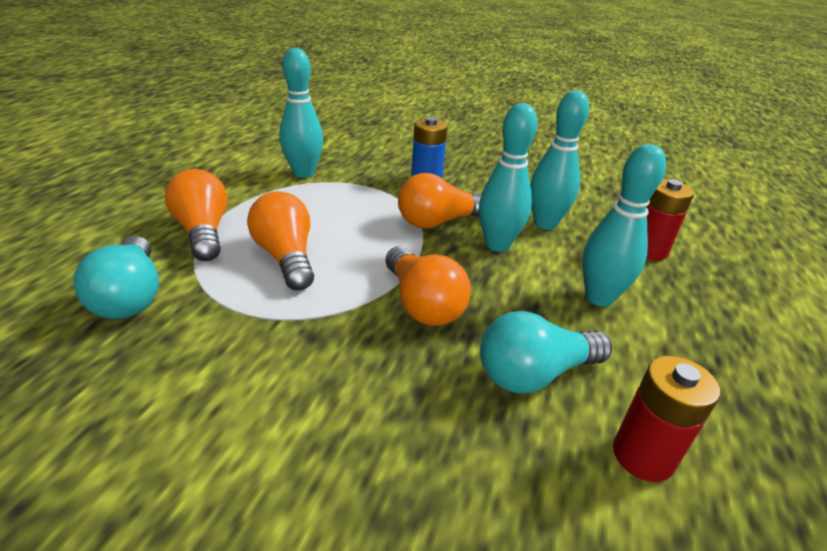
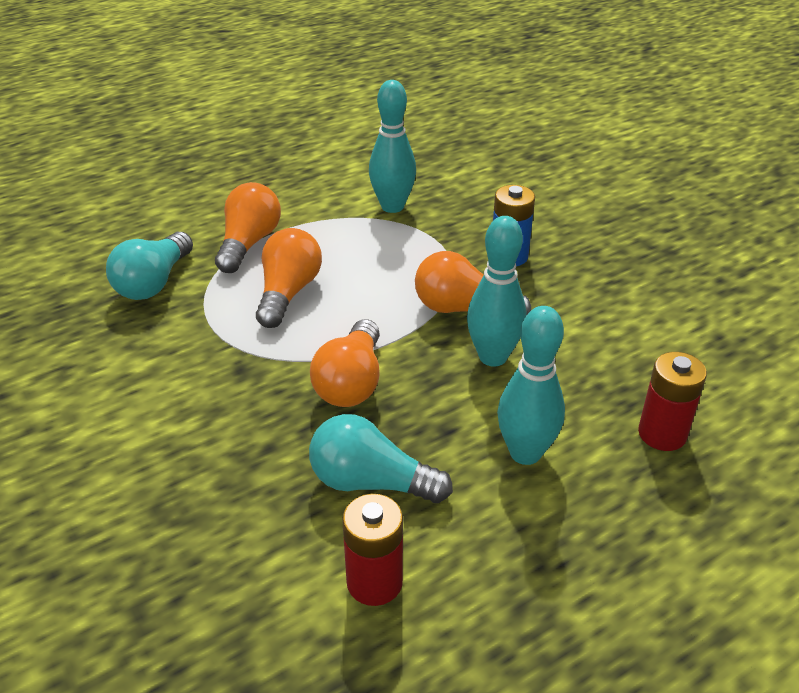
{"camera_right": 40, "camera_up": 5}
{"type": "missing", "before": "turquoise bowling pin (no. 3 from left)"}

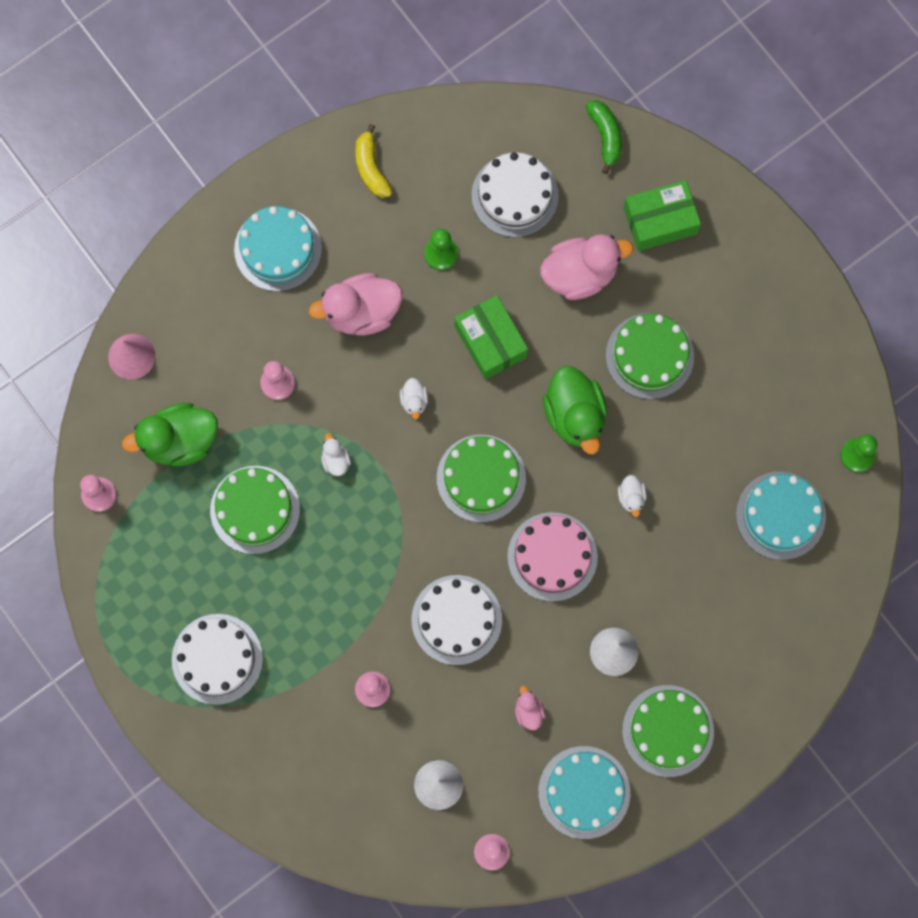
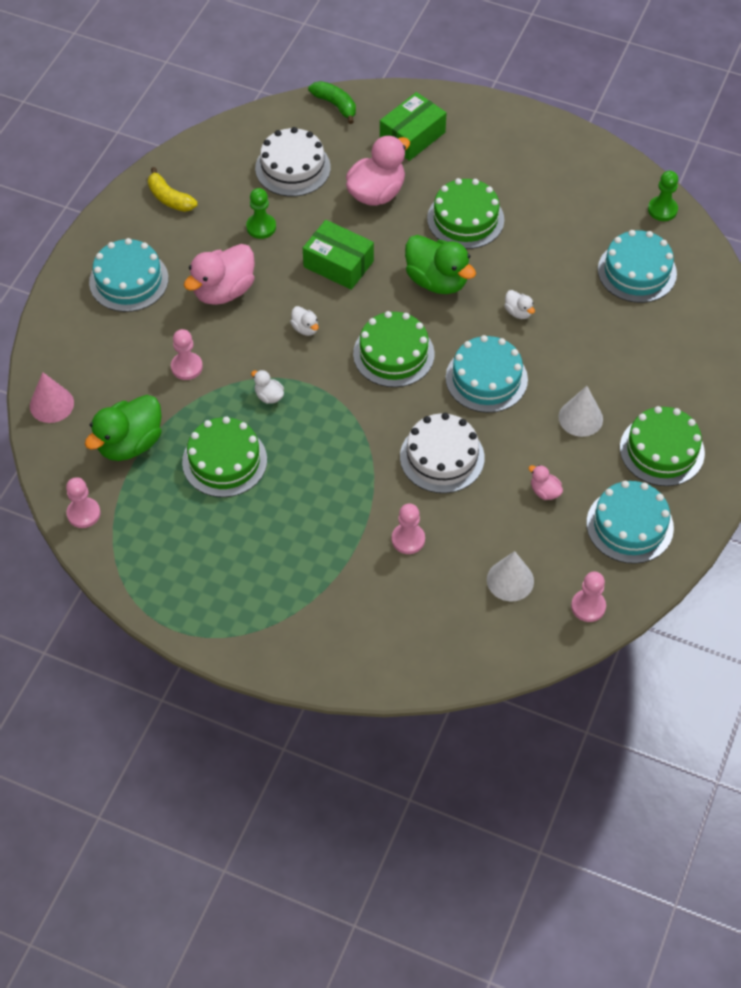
{"camera_right": -30, "camera_up": -20}
{"type": "missing", "before": "white cake (no. 1 from left)"}
{"type": "colour", "before": "pink cake", "after": "turquoise cake (no. 2 from left)"}

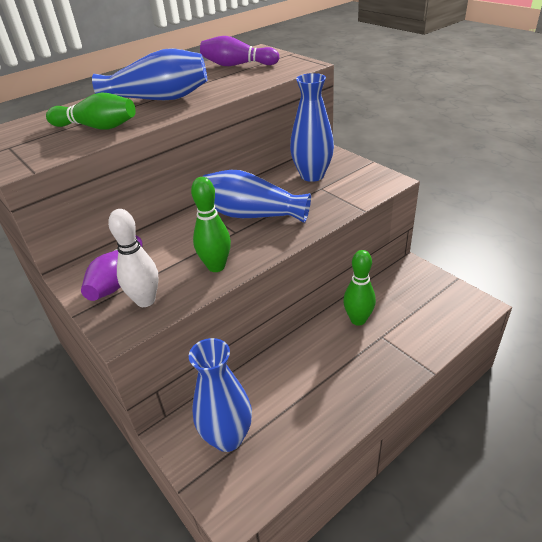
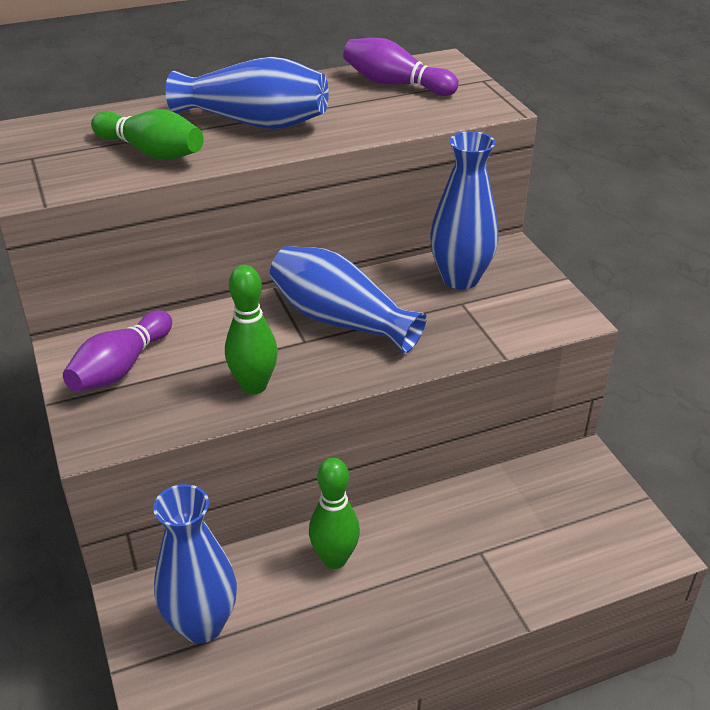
{"camera_right": 15, "camera_up": 0}
{"type": "missing", "before": "white bowling pin"}
{"type": "relocated", "before": "green bowling pin (no. 3 from left)"}

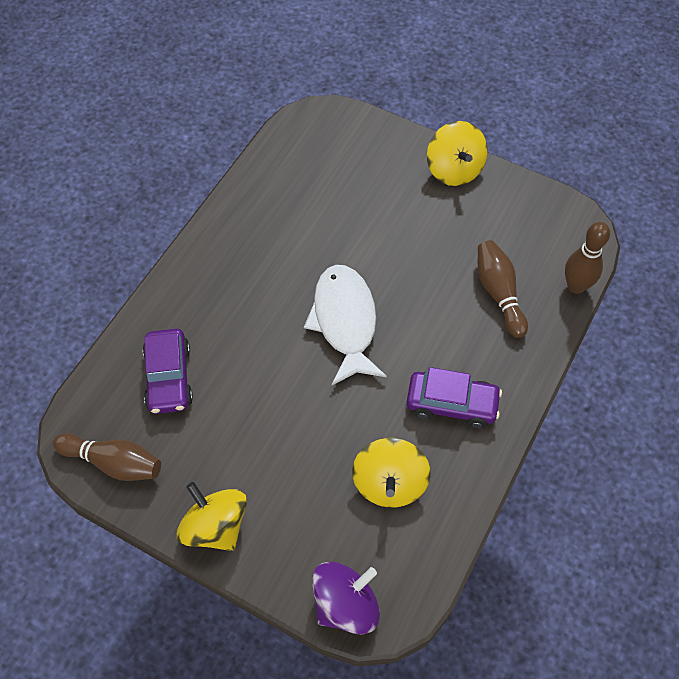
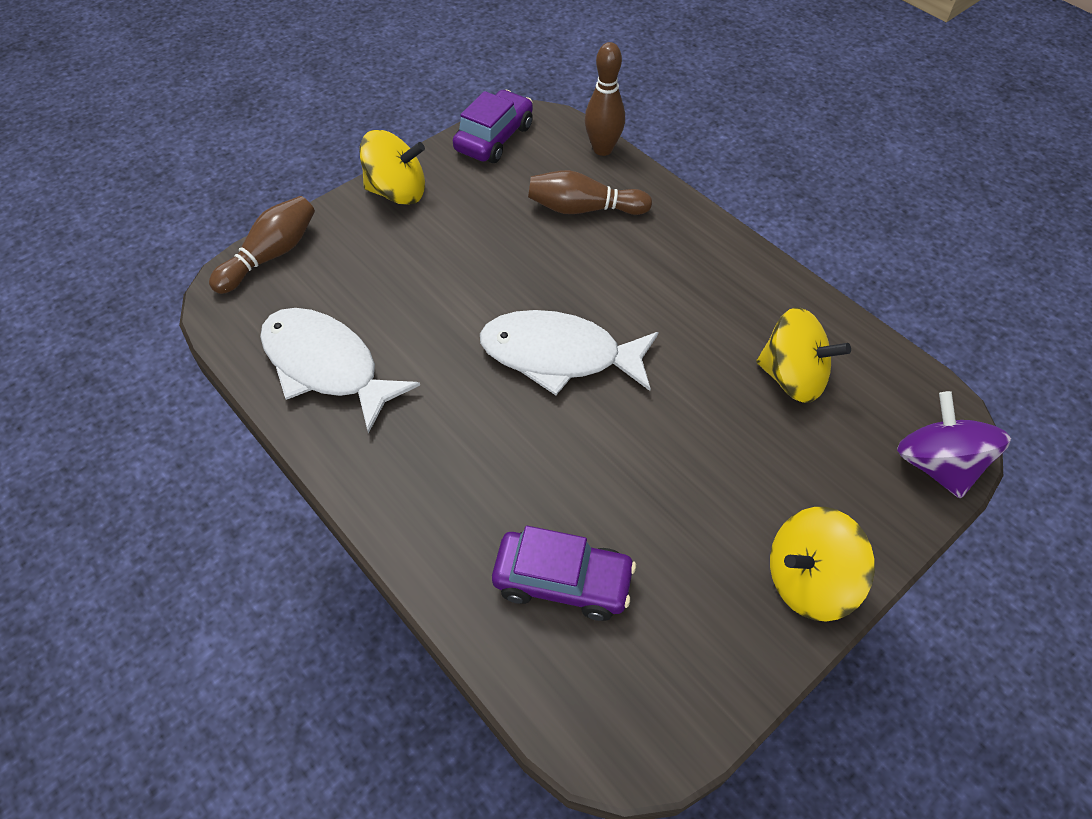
{"camera_right": -70, "camera_up": -5}
{"type": "relocated", "before": "brown bowling pin (no. 1 from left)"}
{"type": "relocated", "before": "purple car (no. 2 from left in the first image)", "after": "purple car (no. 1 from left)"}
{"type": "appeared", "after": "white fish (no. 1 from left)"}

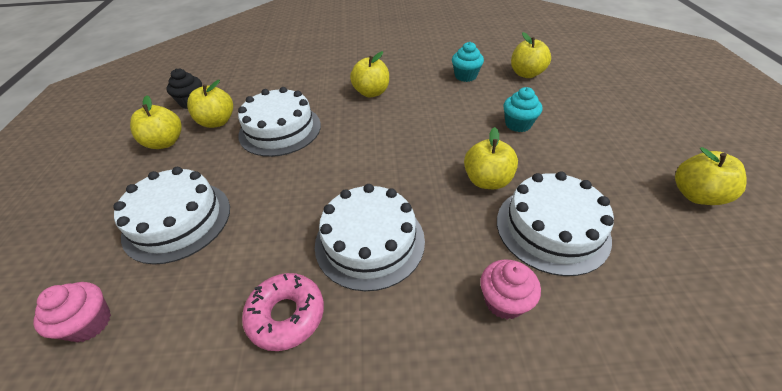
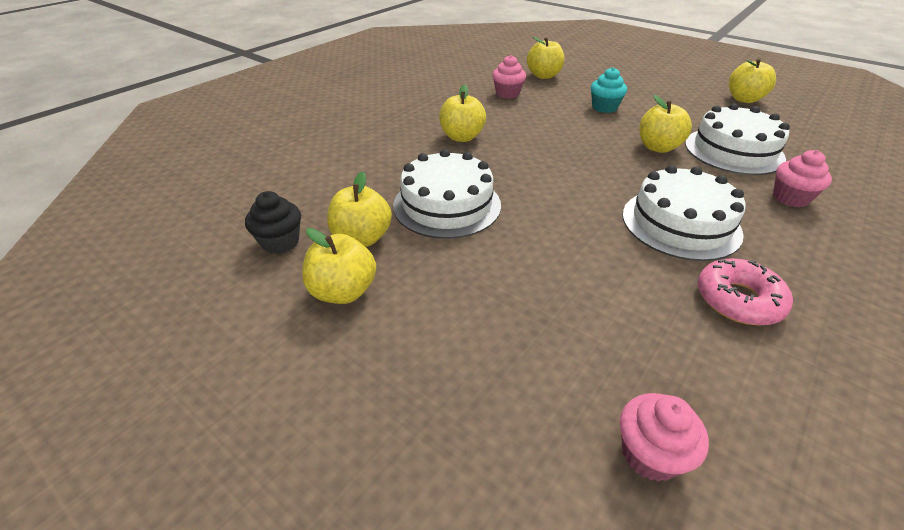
{"camera_right": -50, "camera_up": -5}
{"type": "missing", "before": "white cake (no. 1 from left)"}
{"type": "colour", "before": "turquoise cupcake (no. 1 from left)", "after": "pink cupcake (no. 1 from left)"}

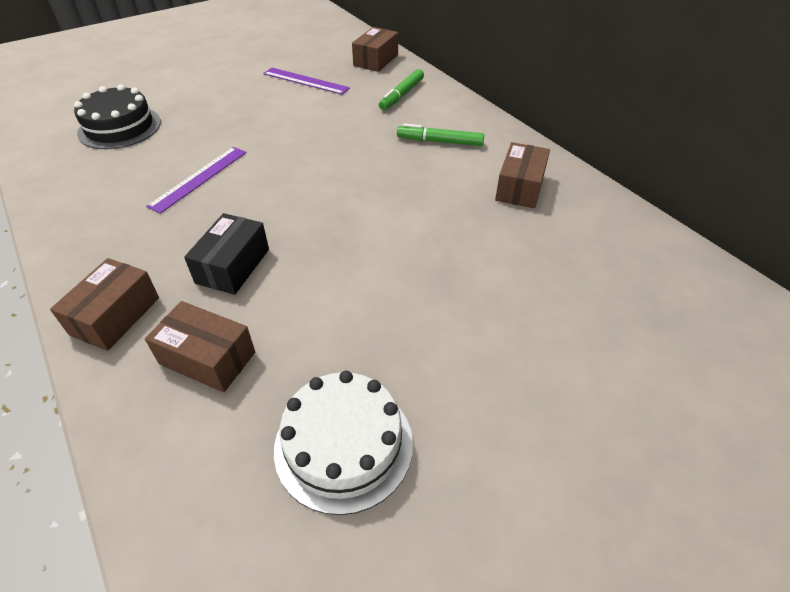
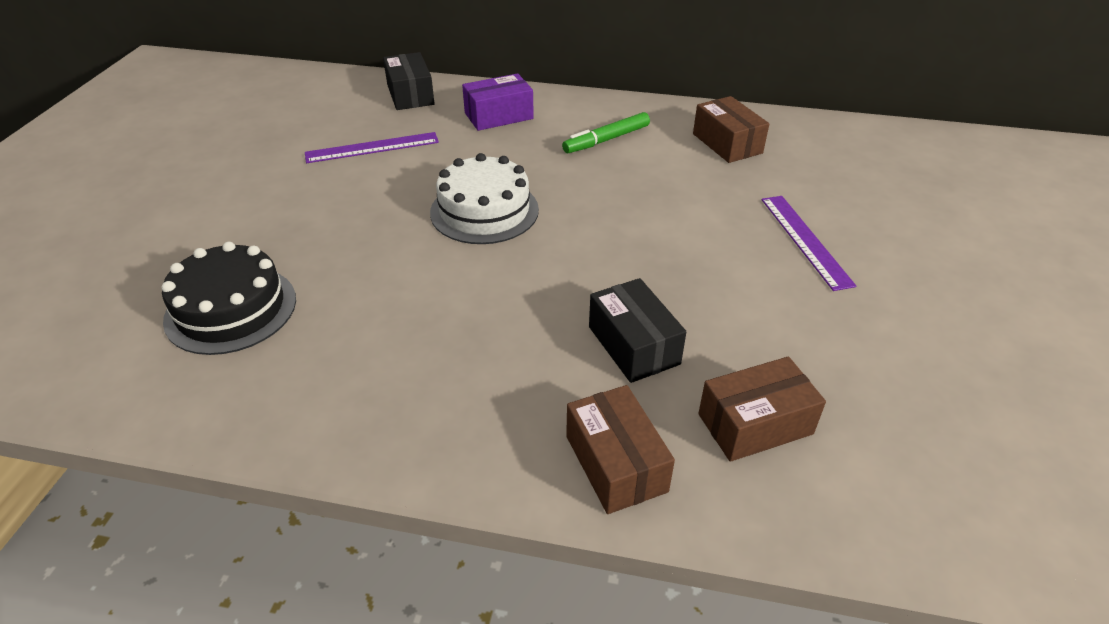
{"camera_right": -45, "camera_up": -5}
{"type": "relocated", "before": "purple ruler (no. 1 from left in the first image)", "after": "purple ruler (no. 2 from left)"}
{"type": "relocated", "before": "white cake"}
{"type": "colour", "before": "brown box (no. 3 from left)", "after": "black box (no. 1 from left)"}
{"type": "exchanged", "before": "green marker (no. 1 from left)", "after": "purple box"}

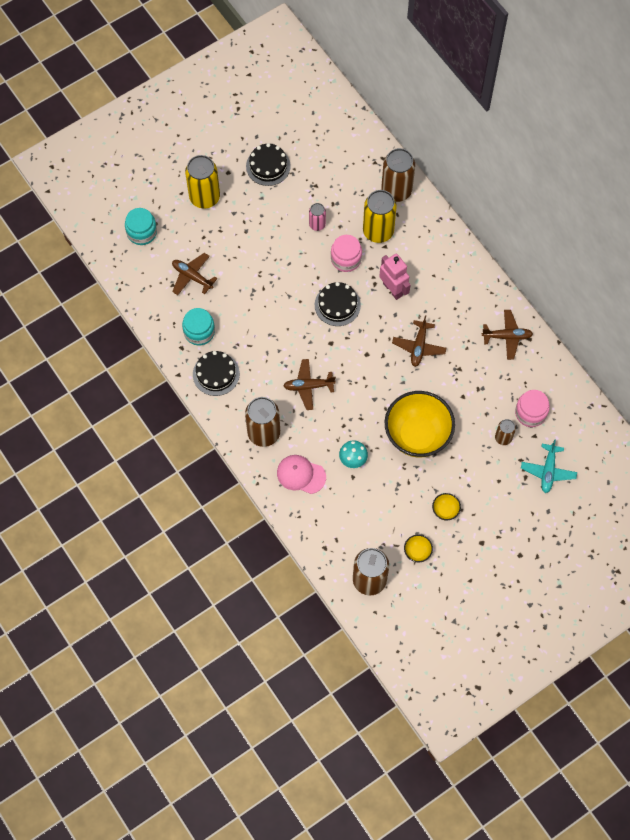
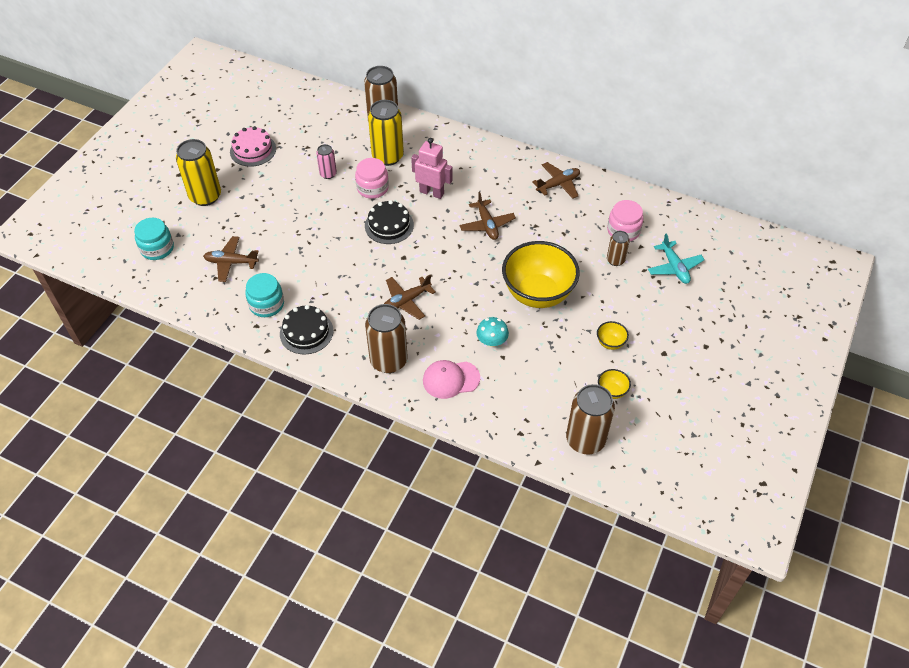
{"camera_right": -30, "camera_up": -15}
{"type": "colour", "before": "black cake (no. 2 from left)", "after": "pink cake"}

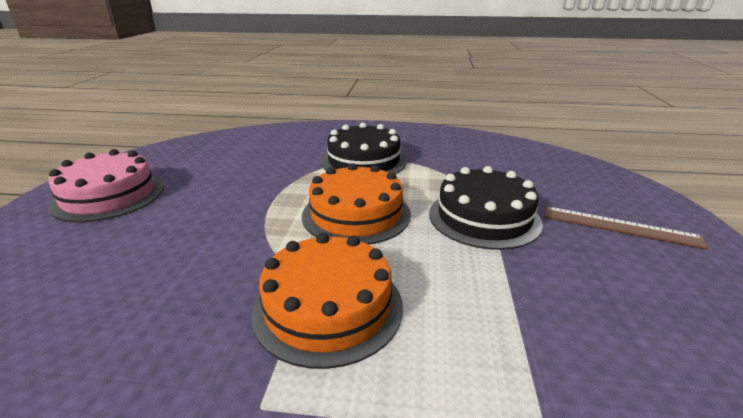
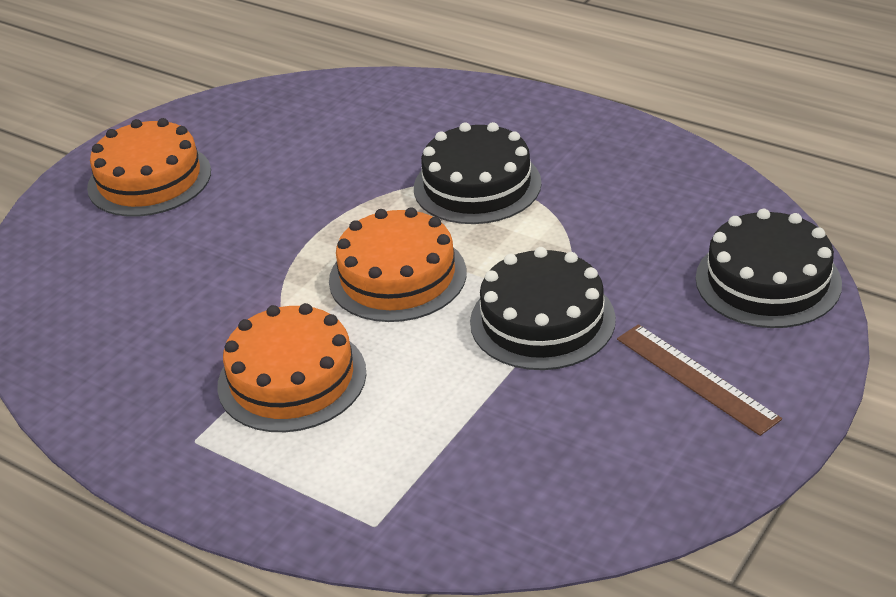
{"camera_right": 30, "camera_up": 10}
{"type": "colour", "before": "pink cake", "after": "orange cake (no. 1 from left)"}
{"type": "appeared", "after": "black cake (no. 3 from left)"}

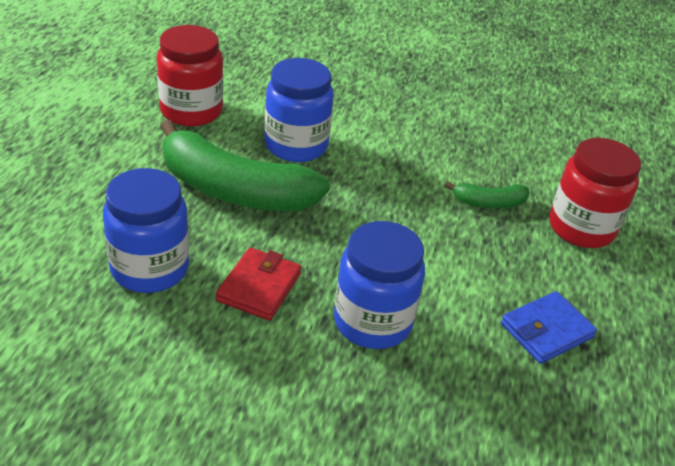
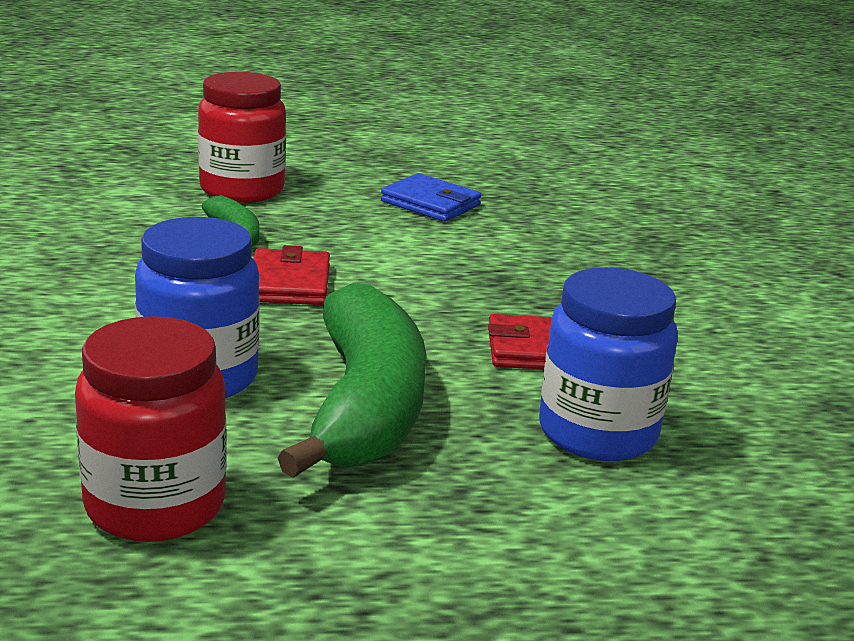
{"camera_right": -110, "camera_up": -15}
{"type": "missing", "before": "blue jar (no. 3 from left)"}
{"type": "appeared", "after": "red wallet (no. 1 from left)"}

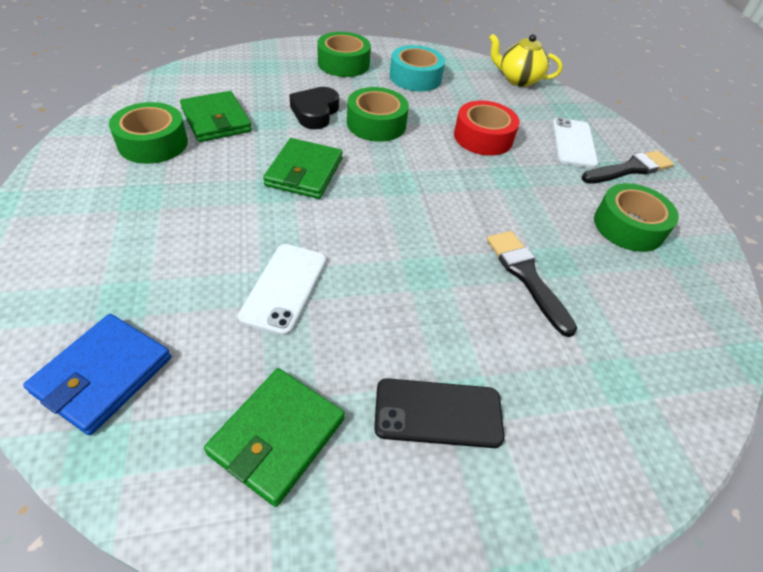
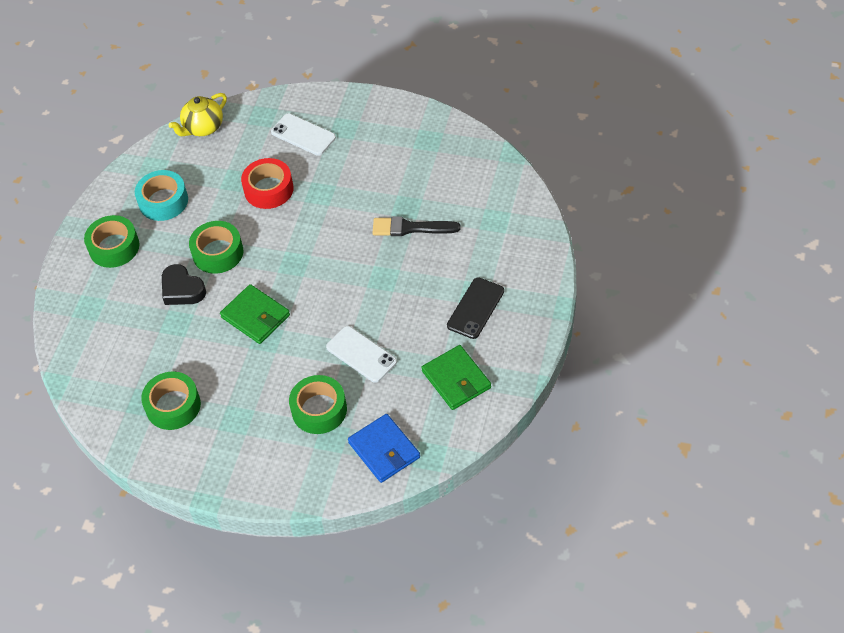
{"camera_right": -55, "camera_up": 5}
{"type": "missing", "before": "green wallet (no. 1 from left)"}
{"type": "missing", "before": "black brush (no. 2 from left)"}
{"type": "relocated", "before": "green tape (no. 4 from left)"}

